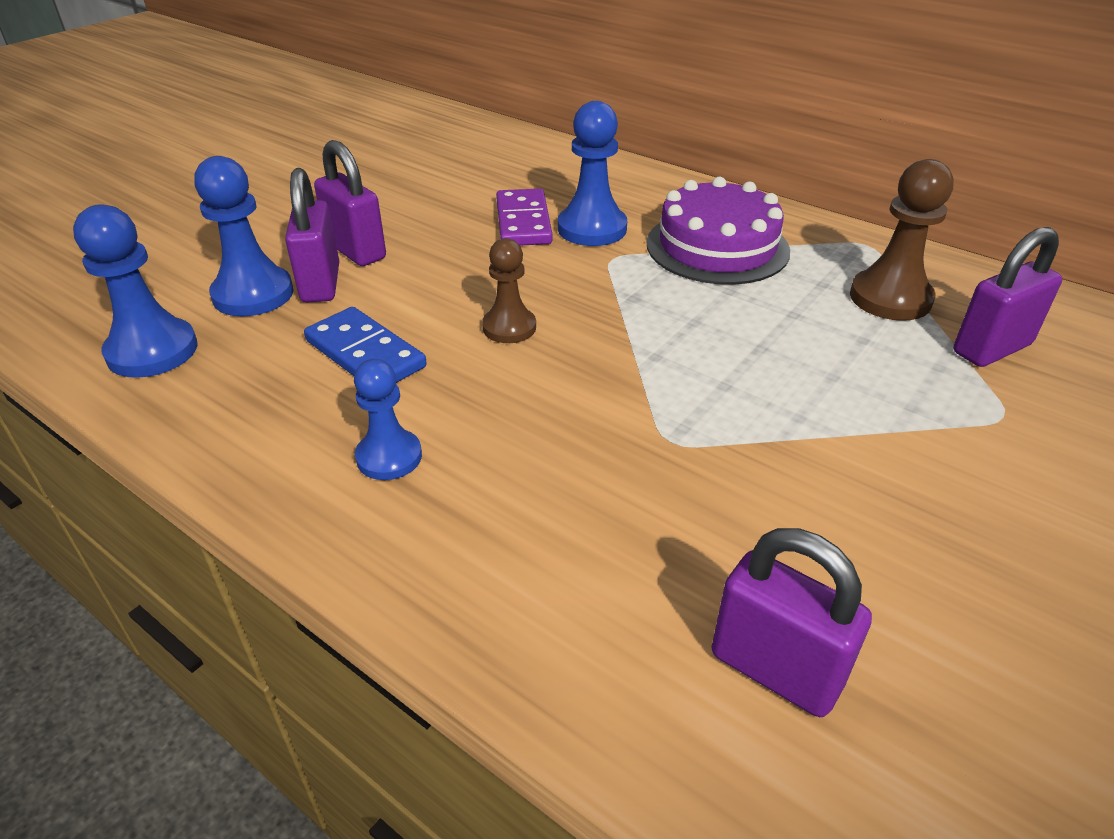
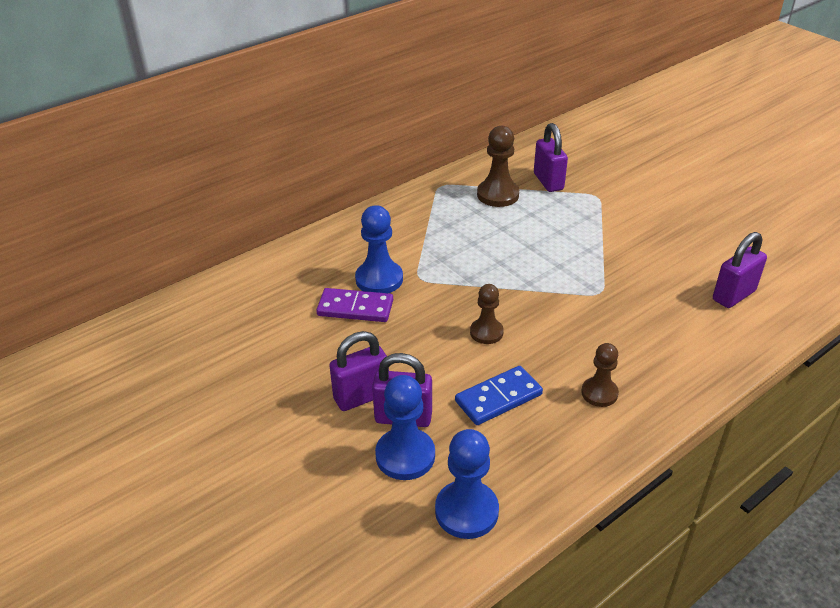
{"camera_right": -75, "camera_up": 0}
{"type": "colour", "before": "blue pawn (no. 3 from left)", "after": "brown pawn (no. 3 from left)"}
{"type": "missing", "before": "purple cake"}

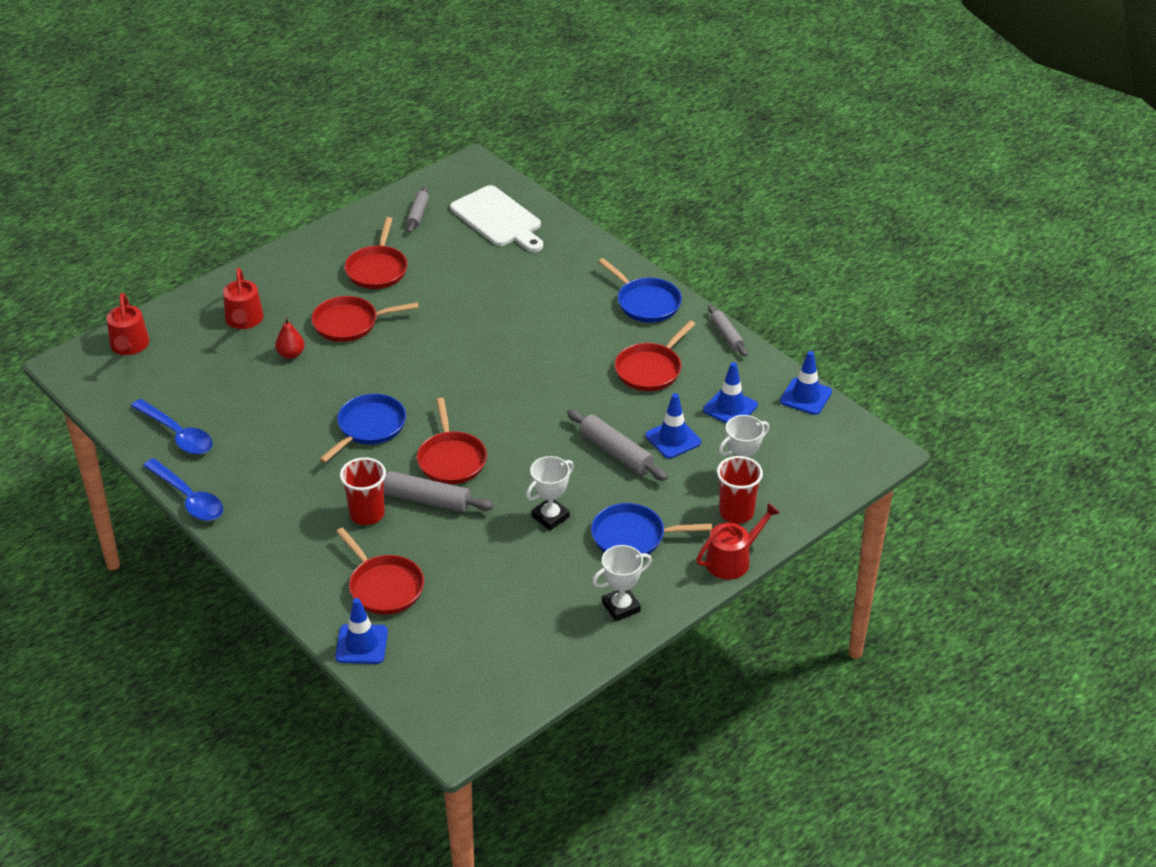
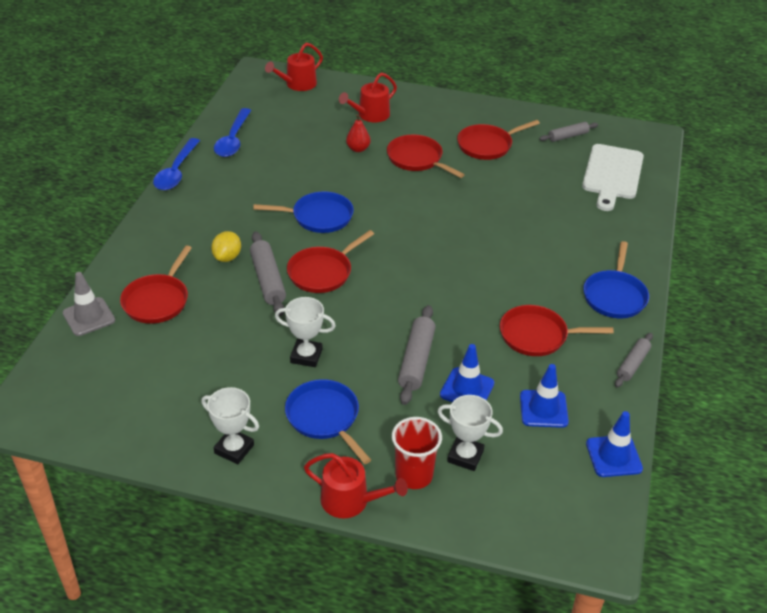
{"camera_right": 55, "camera_up": 0}
{"type": "colour", "before": "blue traffic cone (no. 1 from left)", "after": "grey traffic cone"}
{"type": "exchanged", "before": "red cup (no. 1 from left)", "after": "yellow lemon"}

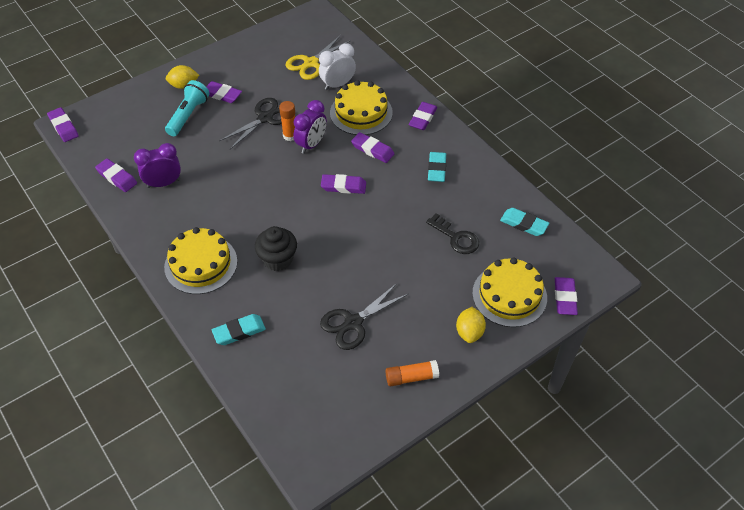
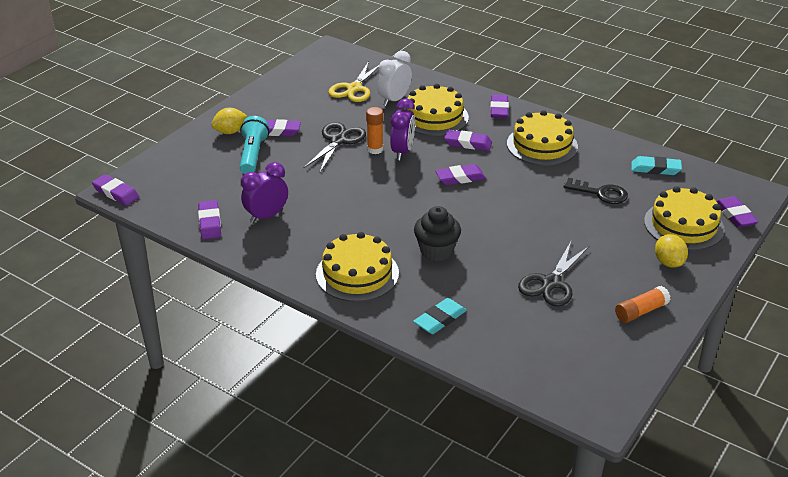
{"camera_right": -20, "camera_up": -15}
{"type": "spun", "before": "purple eraser (no. 2 from left)", "turn": 60}
{"type": "exchanged", "before": "turquoise eraser (no. 2 from left)", "after": "yellow cake (no. 3 from left)"}

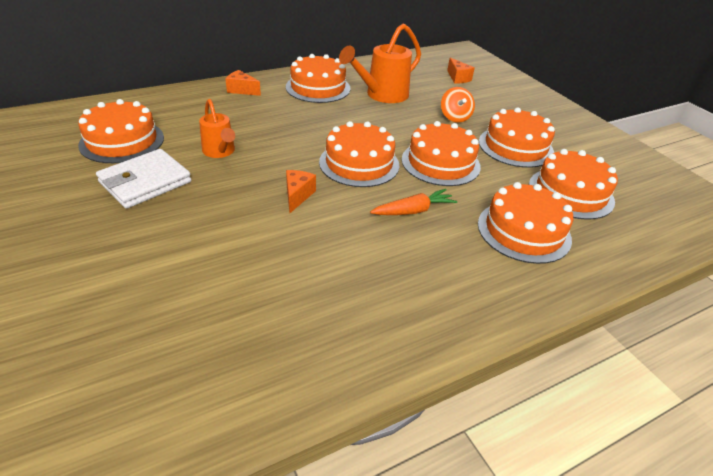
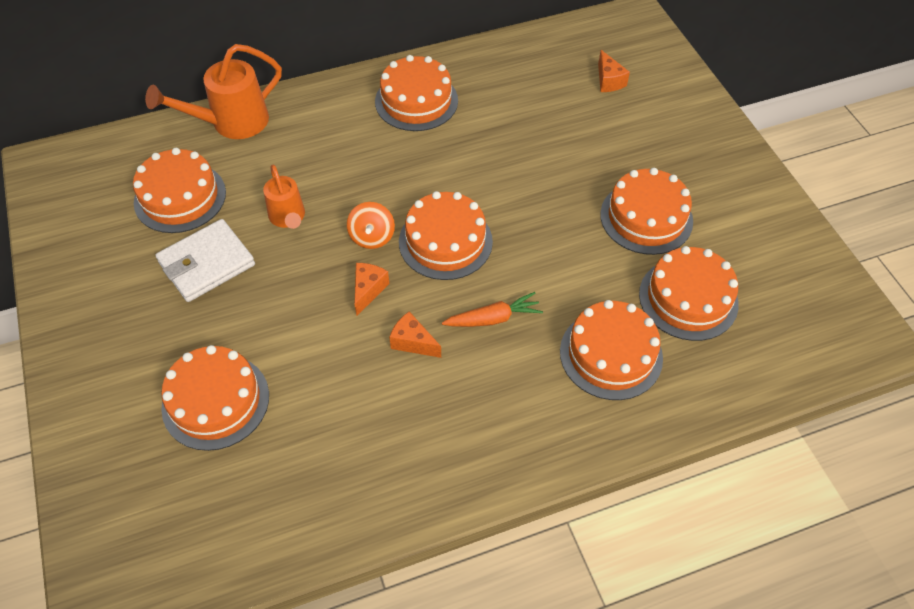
{"camera_right": 10, "camera_up": 15}
{"type": "relocated", "before": "orange cheese (no. 1 from left in the first image)", "after": "orange cheese (no. 2 from left)"}
{"type": "relocated", "before": "orange watering can (no. 2 from left in the first image)", "after": "orange watering can (no. 1 from left)"}
{"type": "relocated", "before": "orange cake (no. 4 from left in the first image)", "after": "orange cake (no. 2 from left)"}
{"type": "relocated", "before": "orange spinning top"}

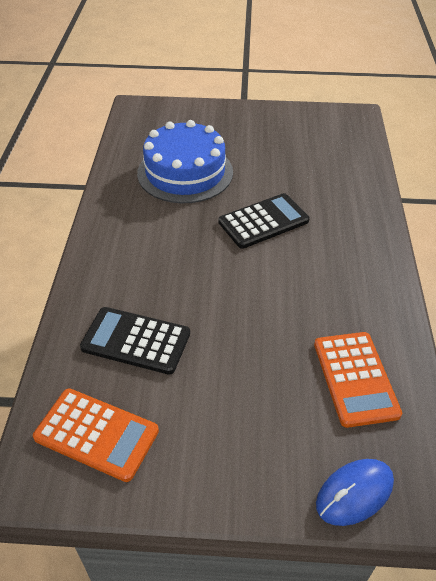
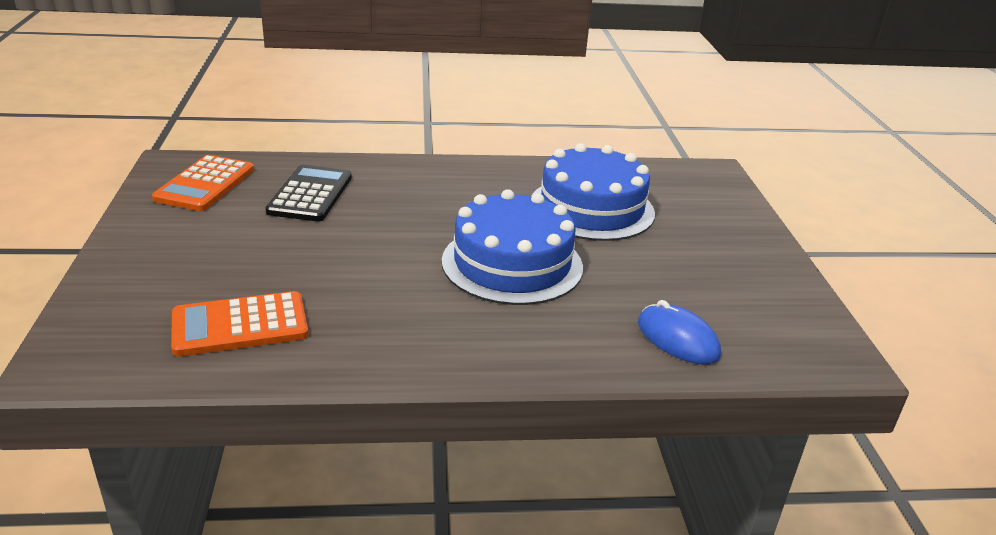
{"camera_right": 80, "camera_up": -15}
{"type": "exchanged", "before": "black calculator (no. 2 from left)", "after": "blue cake (no. 1 from left)"}
{"type": "relocated", "before": "blue mouse"}

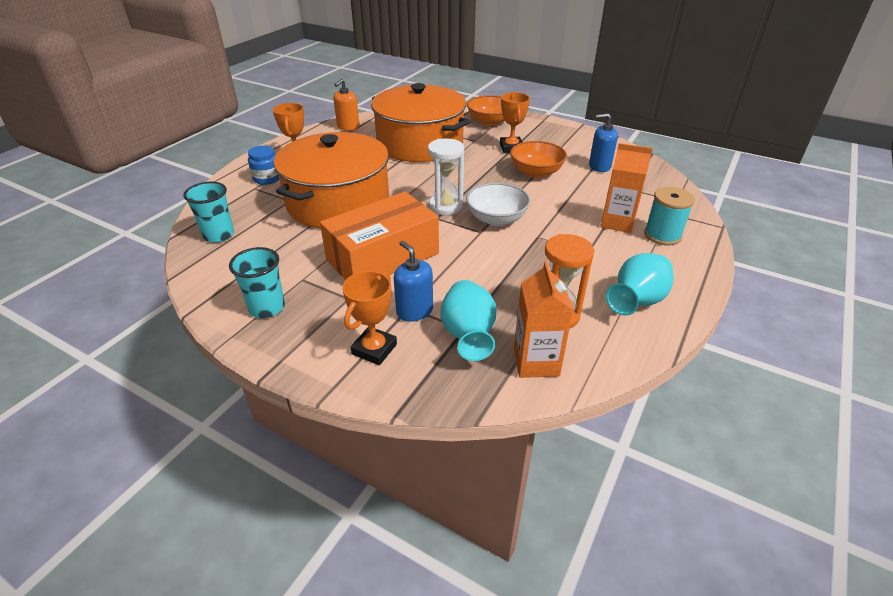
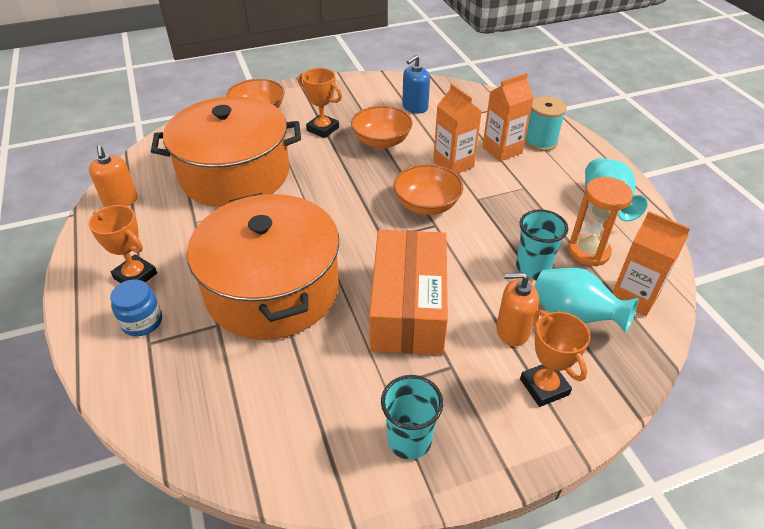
{"camera_right": -50, "camera_up": 5}
{"type": "relocated", "before": "turquoise cup (no. 1 from left in the first image)", "after": "turquoise cup (no. 2 from left)"}
{"type": "colour", "before": "blue soap dispenser (no. 1 from left)", "after": "orange soap dispenser (no. 2 from left)"}
{"type": "missing", "before": "white hourglass"}
{"type": "colour", "before": "white bowl", "after": "orange bowl (no. 3 from left)"}
{"type": "appeared", "after": "orange carton (no. 1 from left)"}

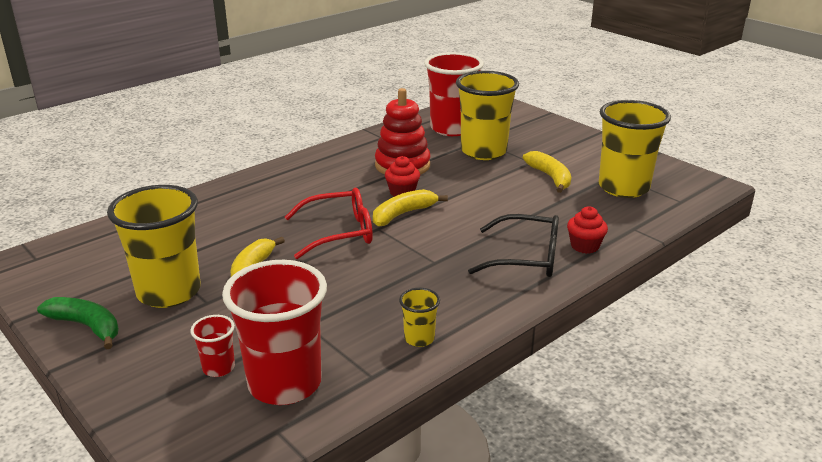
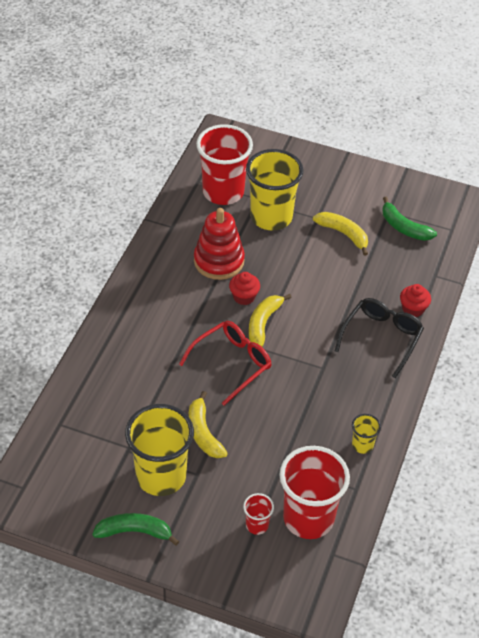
{"camera_right": -30, "camera_up": 20}
{"type": "spun", "before": "black glasses", "turn": -45}
{"type": "exchanged", "before": "yellow cup (no. 4 from left)", "after": "green banana (no. 2 from left)"}

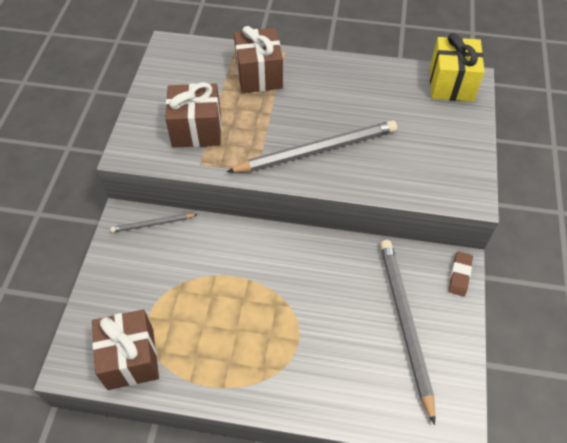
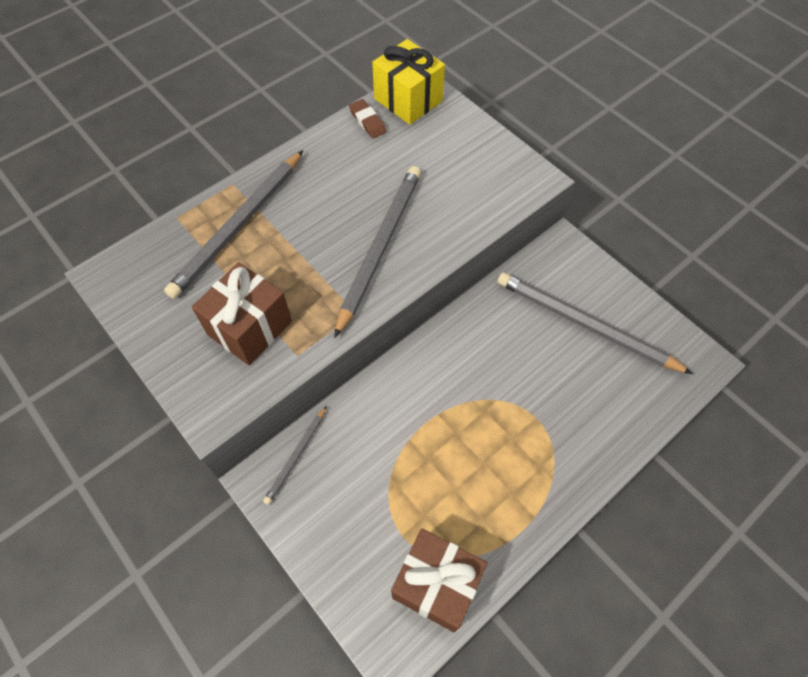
{"camera_right": -50, "camera_up": 5}
{"type": "exchanged", "before": "brown gift (no. 3 from left)", "after": "grey pencil (no. 1 from left)"}
{"type": "relocated", "before": "brown eraser"}

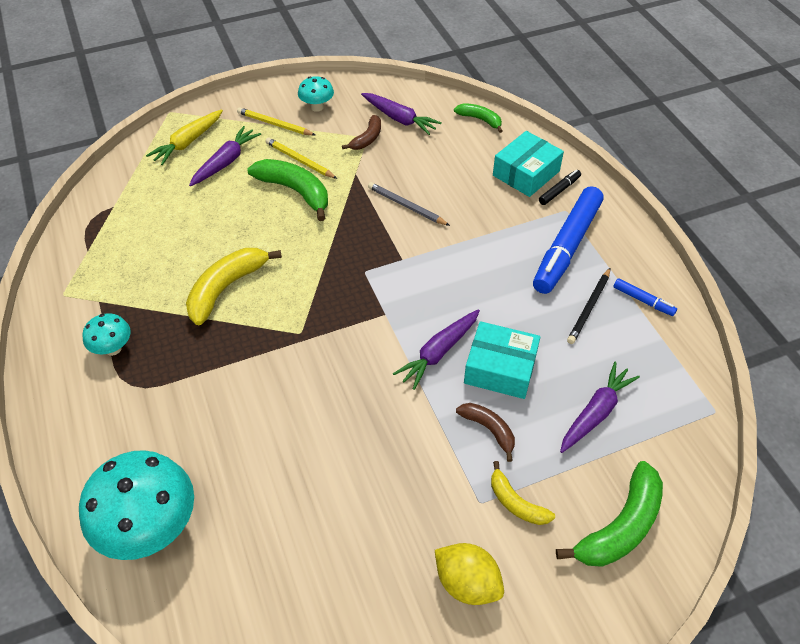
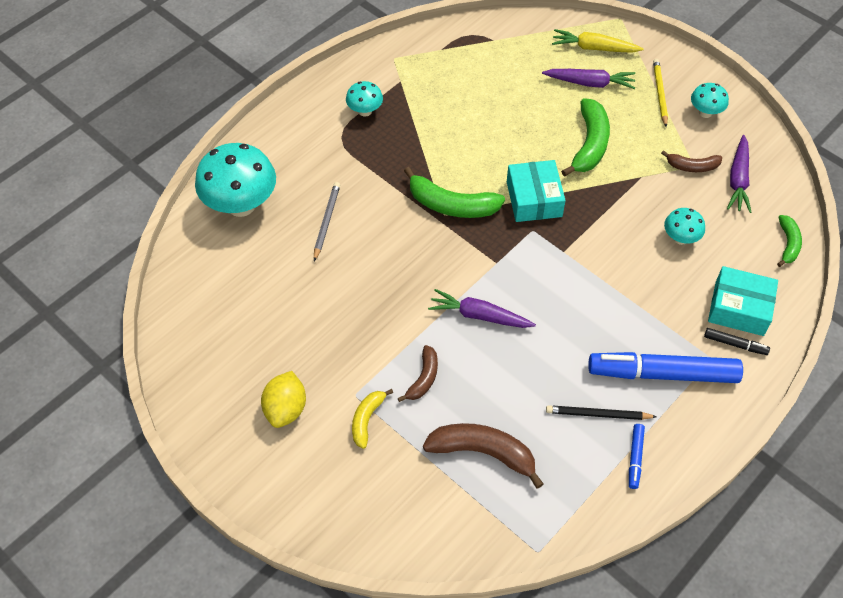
{"camera_right": 65, "camera_up": 5}
{"type": "missing", "before": "yellow banana (no. 1 from left)"}
{"type": "missing", "before": "yellow pencil (no. 2 from left)"}
{"type": "relocated", "before": "grey pencil"}
{"type": "relocated", "before": "turquoise box (no. 1 from left)"}
{"type": "relocated", "before": "green banana (no. 3 from left in the first image)", "after": "green banana (no. 1 from left)"}
{"type": "exchanged", "before": "purple carrot (no. 4 from left)", "after": "brown banana (no. 2 from left)"}
{"type": "appeared", "after": "turquoise mushroom (no. 3 from left)"}

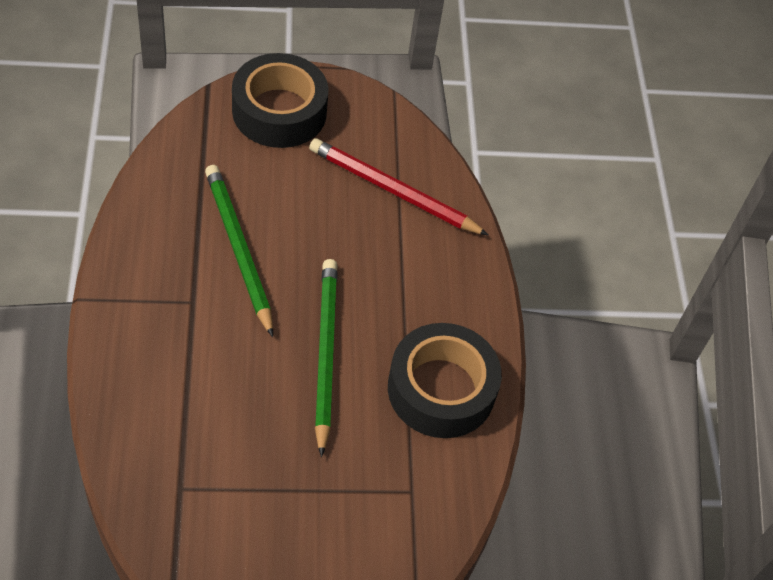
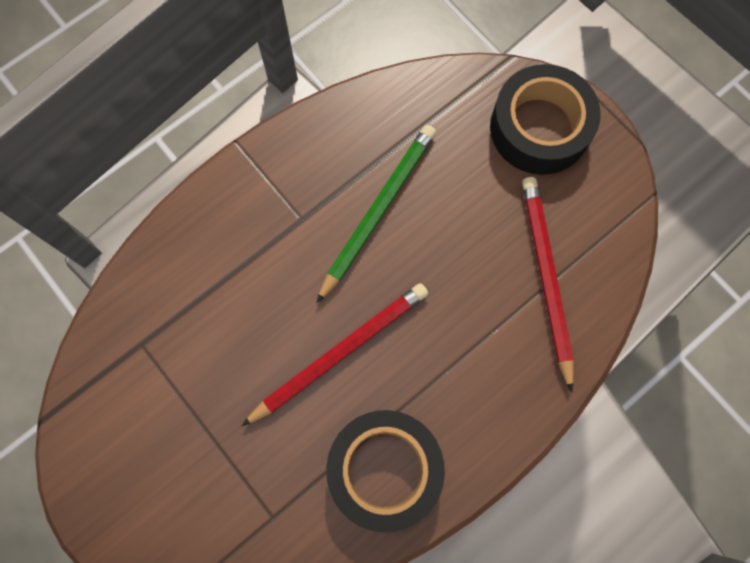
{"camera_right": 60, "camera_up": 20}
{"type": "colour", "before": "green pencil (no. 2 from left)", "after": "red pencil (no. 1 from left)"}

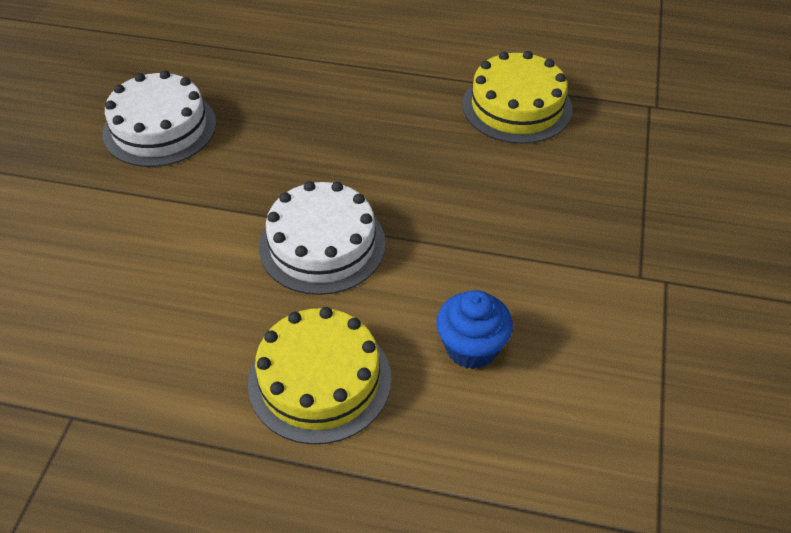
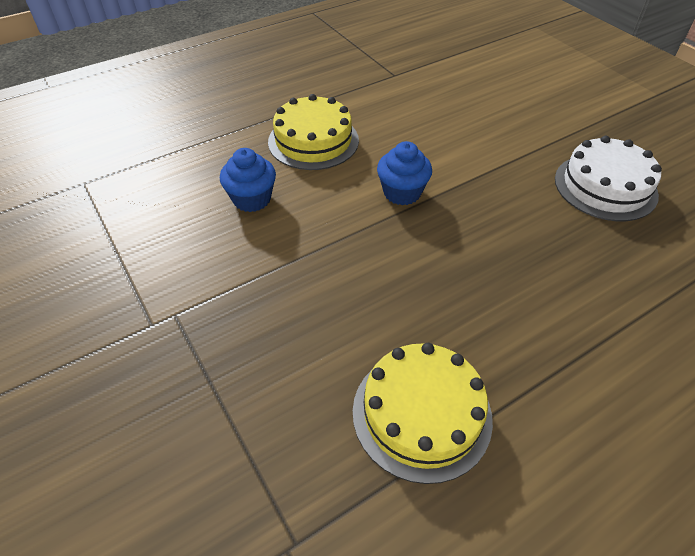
{"camera_right": 135, "camera_up": 0}
{"type": "exchanged", "before": "white cake (no. 2 from left)", "after": "blue cupcake (no. 2 from left)"}

